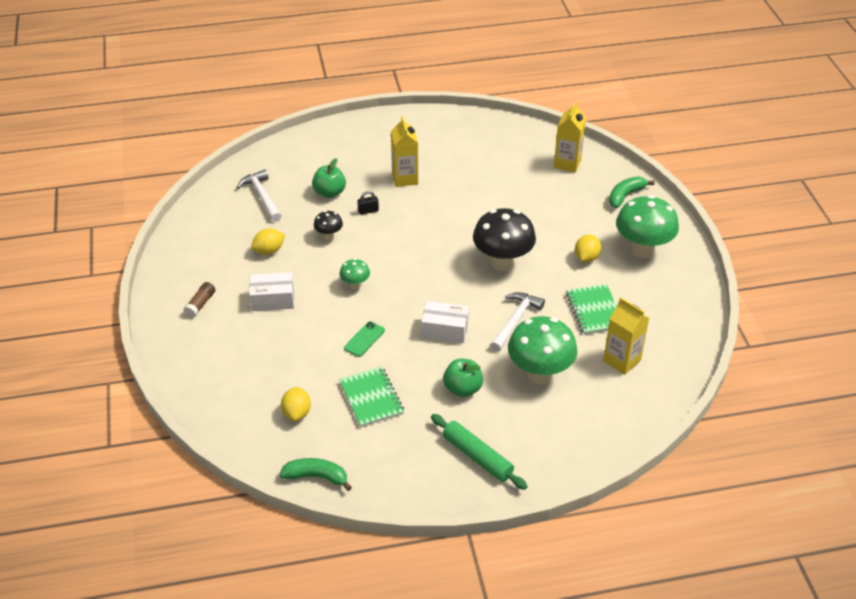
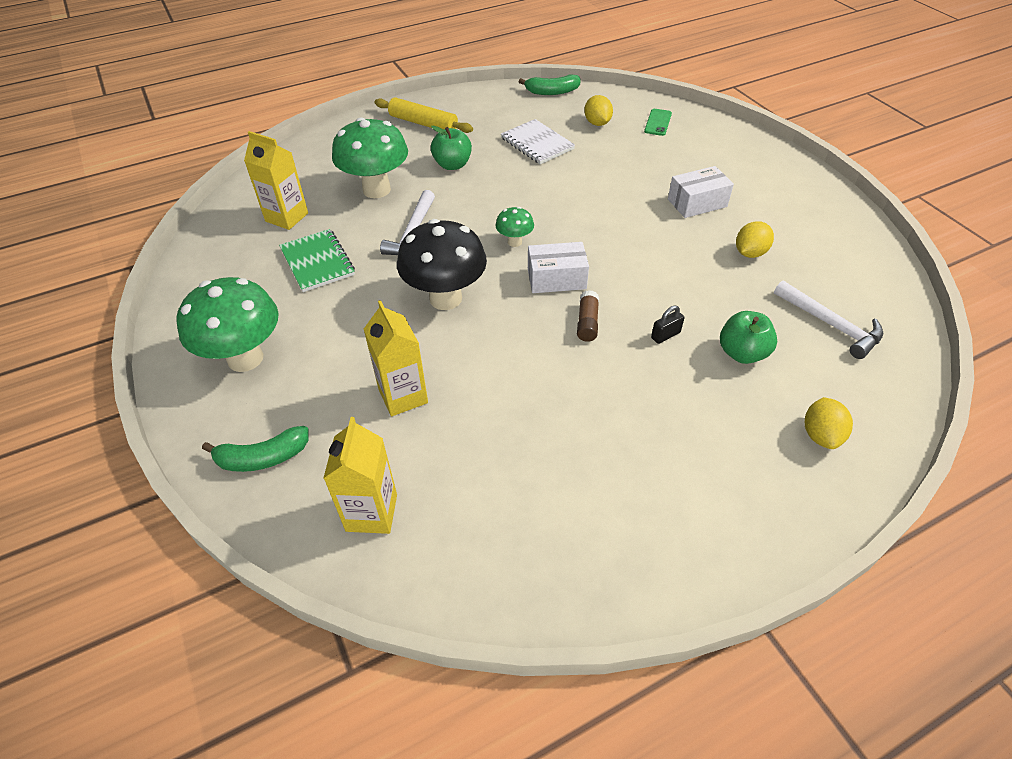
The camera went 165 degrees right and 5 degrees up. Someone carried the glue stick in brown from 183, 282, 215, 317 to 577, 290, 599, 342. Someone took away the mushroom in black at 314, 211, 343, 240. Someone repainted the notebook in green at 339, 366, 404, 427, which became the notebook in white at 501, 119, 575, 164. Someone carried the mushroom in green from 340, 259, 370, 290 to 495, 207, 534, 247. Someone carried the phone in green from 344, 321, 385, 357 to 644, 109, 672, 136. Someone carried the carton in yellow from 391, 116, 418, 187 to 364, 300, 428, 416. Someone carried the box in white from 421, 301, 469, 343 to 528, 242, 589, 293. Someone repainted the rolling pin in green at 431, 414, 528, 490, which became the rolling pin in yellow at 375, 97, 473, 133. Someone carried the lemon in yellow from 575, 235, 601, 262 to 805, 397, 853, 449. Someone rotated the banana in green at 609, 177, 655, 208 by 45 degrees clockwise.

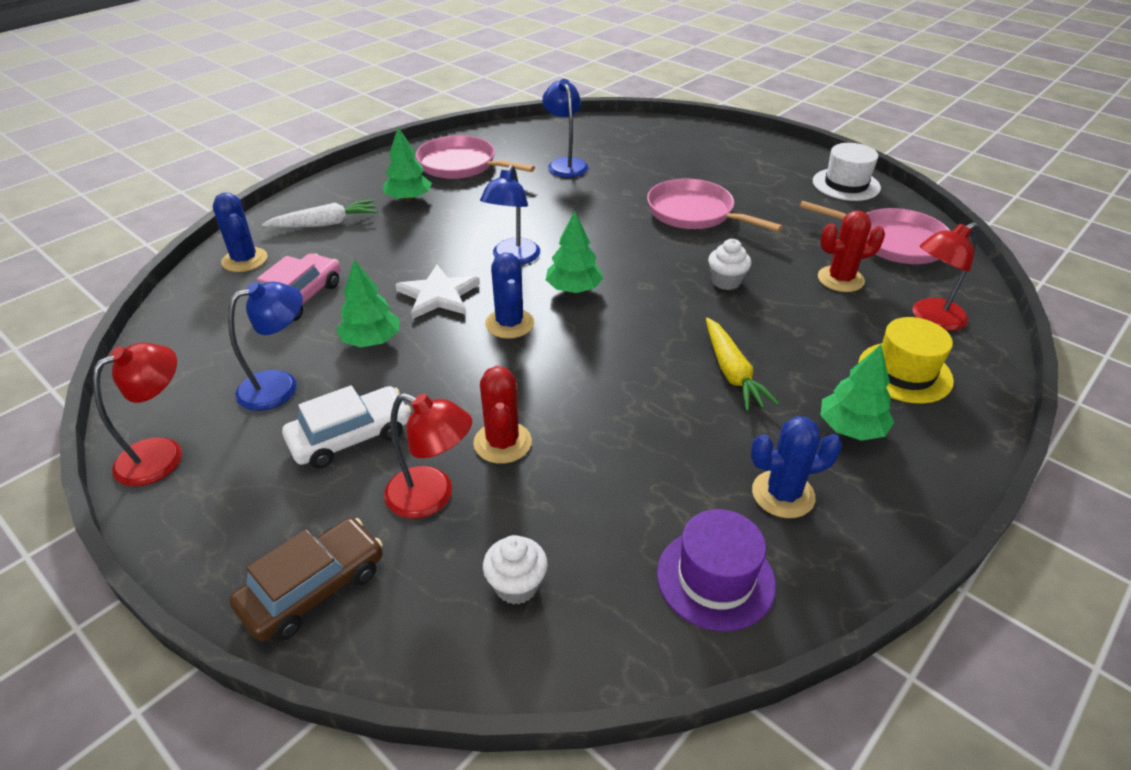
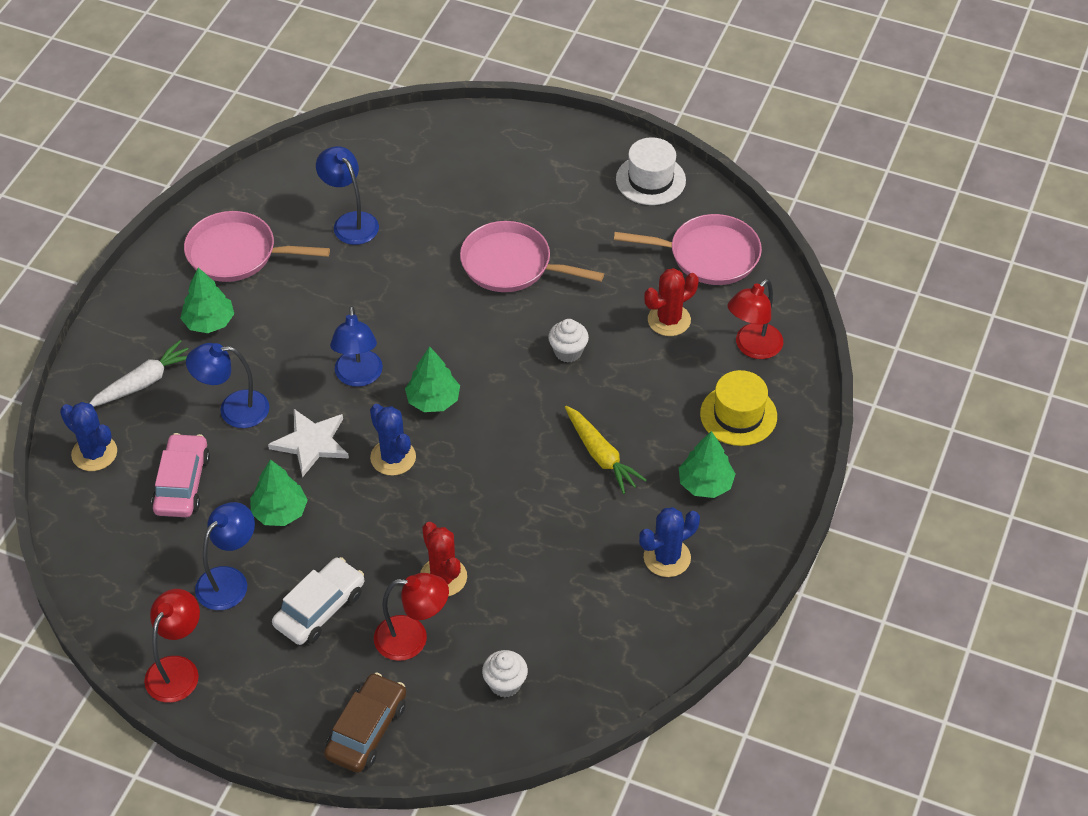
The camera went 20 degrees left and 10 degrees up. Someone took away the hat in purple at 657, 509, 776, 631. Someone put down the lamp in blue at 186, 343, 269, 428.

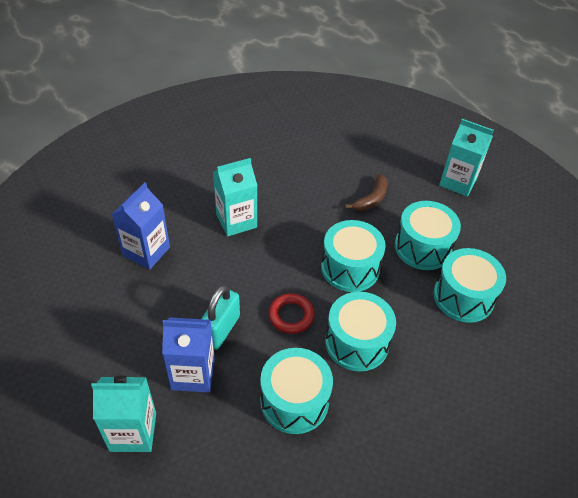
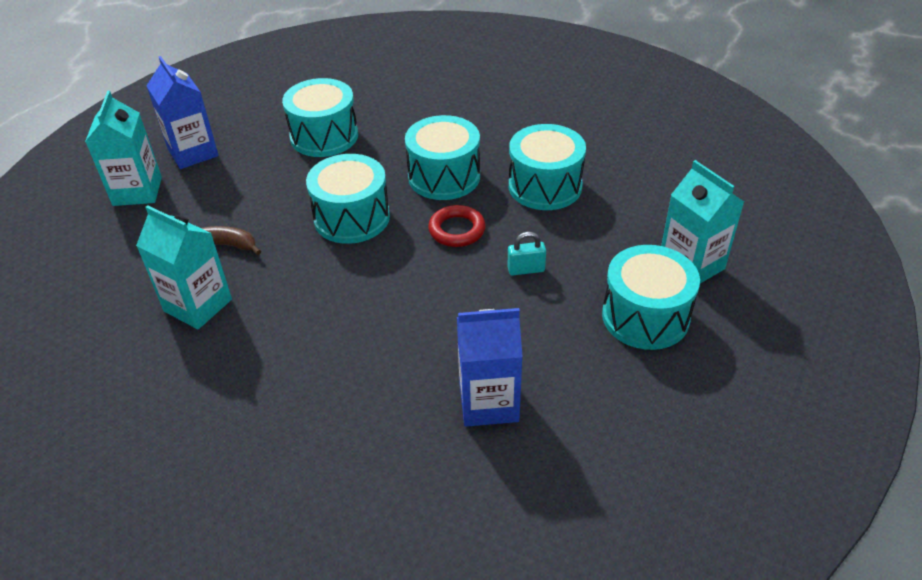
The camera went 120 degrees left and 5 degrees down. Someone carried the carton in blue from 162, 317, 215, 392 to 147, 56, 219, 169. Someone scaled the padlock in turquoise at 201, 285, 240, 350 by 0.59. Someone carried the carton in turquoise from 213, 158, 257, 237 to 136, 205, 232, 329. Someone carried the drum in turquoise from 395, 201, 461, 270 to 602, 245, 700, 350.

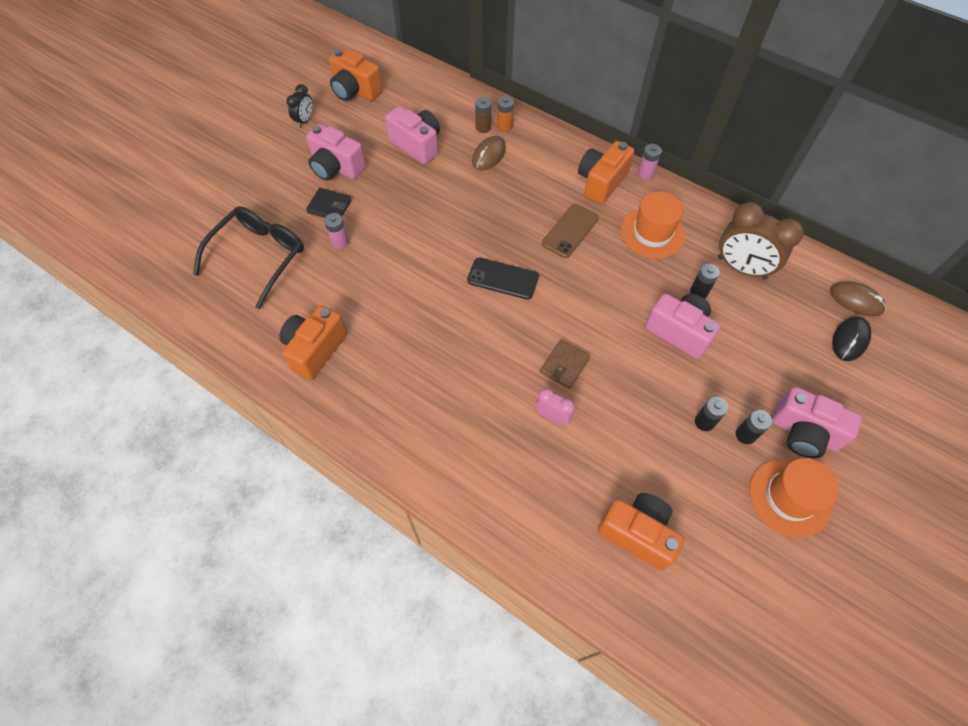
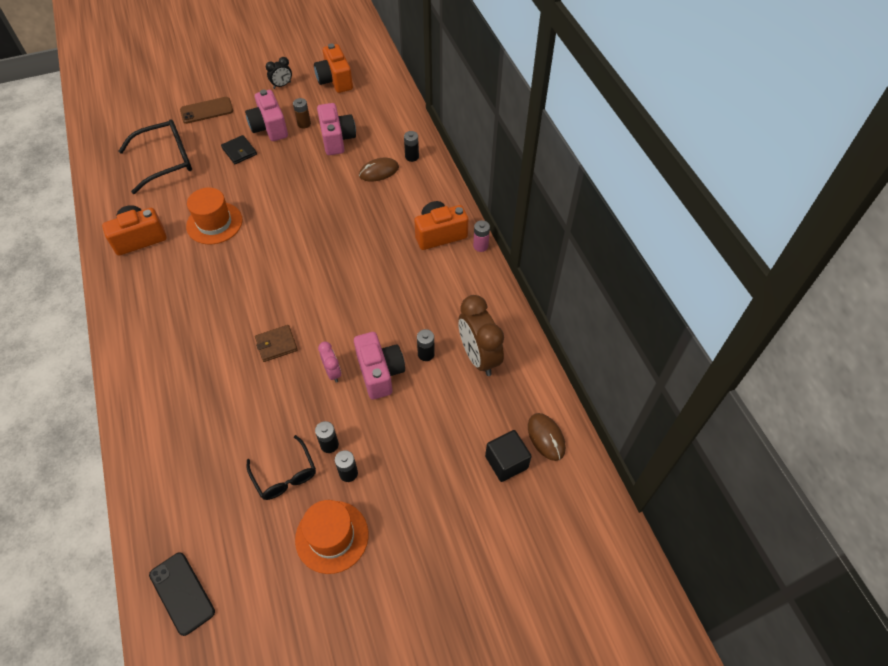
The camera went 35 degrees right and 5 degrees down. Someone took away the battery in pink at 324, 213, 349, 249. Someone carried the phone in black from 467, 257, 539, 299 to 149, 552, 215, 636. Someone carried the battery in brown from 475, 97, 491, 133 to 293, 98, 311, 128. Someone repainted the battery in orange at 497, 96, 514, 132, which became the battery in black at 404, 131, 419, 162. Someone carried the clock in pink from 536, 388, 575, 425 to 318, 342, 341, 383. Someone carried the phone in brown from 542, 204, 599, 258 to 180, 97, 233, 124. Someone took away the camera in orange at 598, 493, 684, 571. Someone carried the hat in orange from 621, 192, 685, 259 to 186, 187, 243, 244. Someone took away the camera in pink at 771, 387, 862, 458. Someone swapped the mouse in black at 832, 317, 872, 361 for the cube in black at 485, 430, 532, 482. Someone put down the glasses in black at 246, 435, 316, 500.

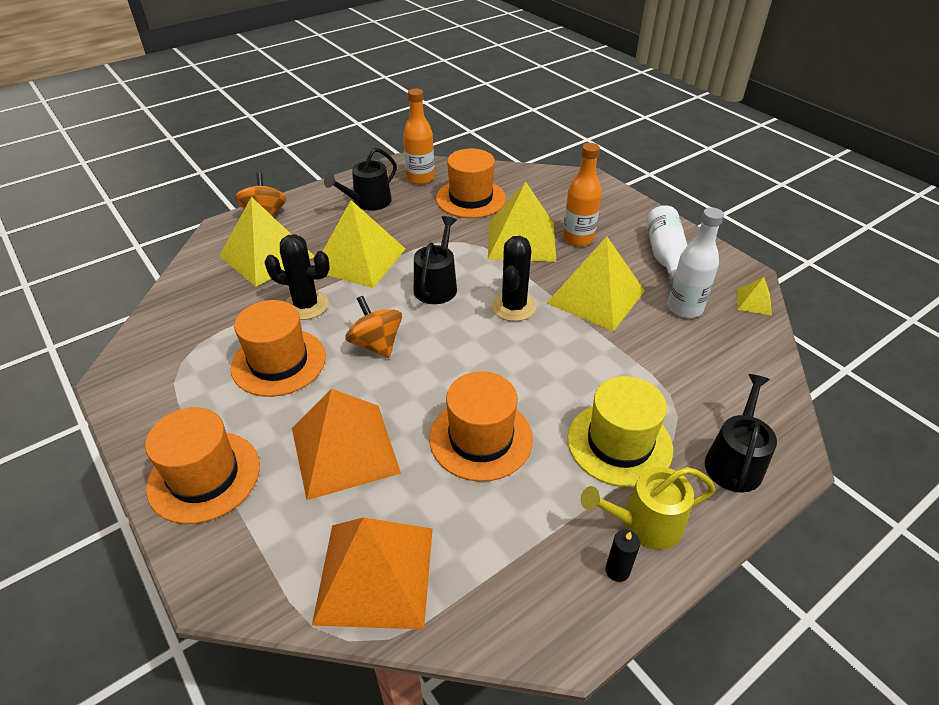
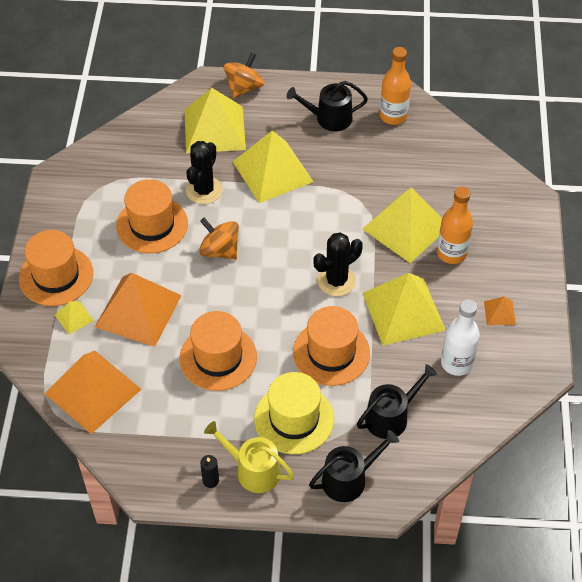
The camera went 40 degrees right and 10 degrees up. Someone rotated the cactus in black at 264, 234, 330, 320 by 60 degrees clockwise. Someone rotated the spinning top in orange at 345, 296, 402, 358 by 60 degrees counterclockwise. Someone carried the watering can in black from 414, 216, 457, 304 to 357, 364, 437, 439. Someone carried the hat in orange from 436, 148, 506, 218 to 293, 306, 370, 386. Someone swapped the bottle in white at 646, 205, 688, 286 for the pyramid in orange at 484, 297, 516, 325. Someone carried the pyramid in yellow from 737, 277, 772, 315 to 55, 301, 94, 334.

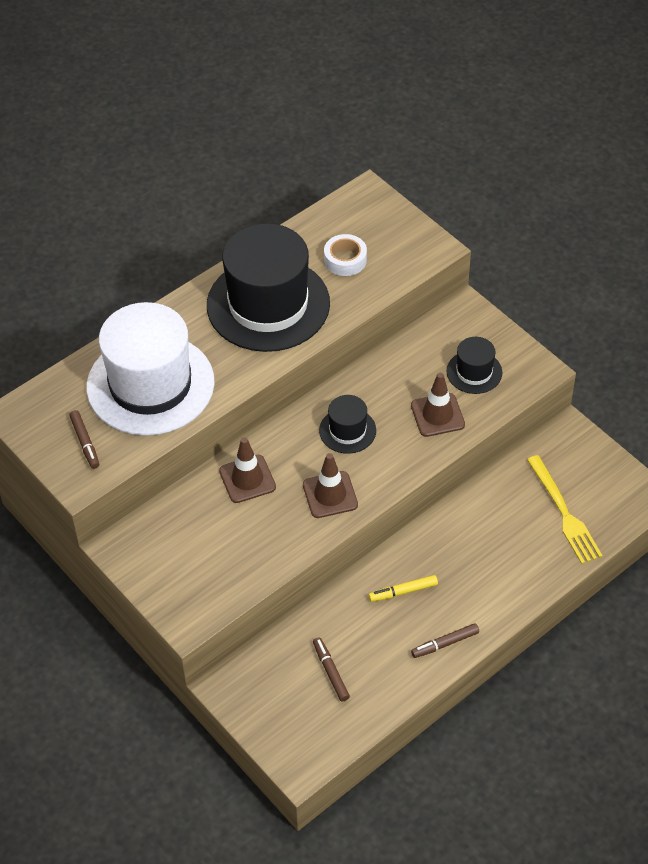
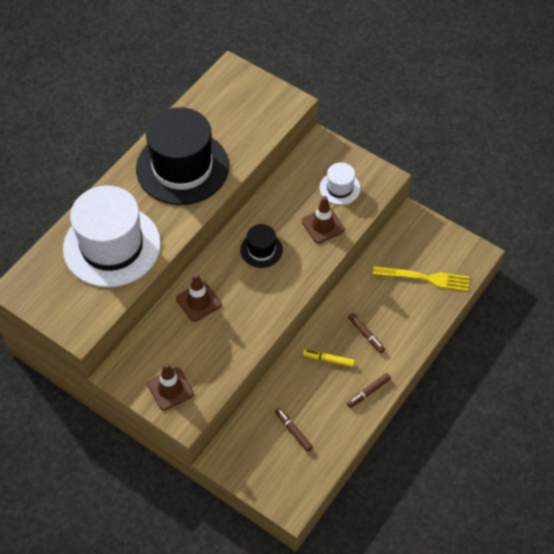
The camera went 15 degrees left and 5 degrees up. Someone carried the marker in brown from 69, 410, 99, 469 to 348, 313, 385, 353. Someone carried the traffic cone in brown from 303, 453, 358, 518 to 147, 363, 194, 410. Someone took away the tape in white at 324, 234, 367, 276. Someone rotated the marker in yellow at 368, 575, 438, 602 by 45 degrees clockwise. Someone repainted the hat in black at 446, 337, 502, 394, which became the hat in white at 320, 162, 361, 205. Someone rotated the fork in yellow at 527, 455, 603, 564 by 45 degrees counterclockwise.

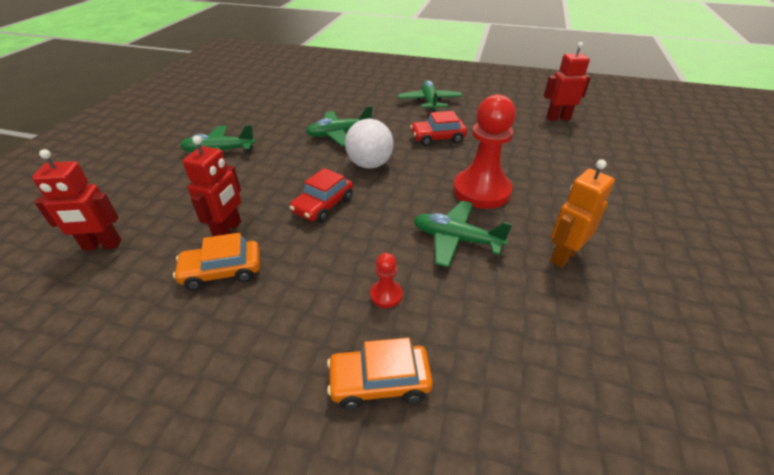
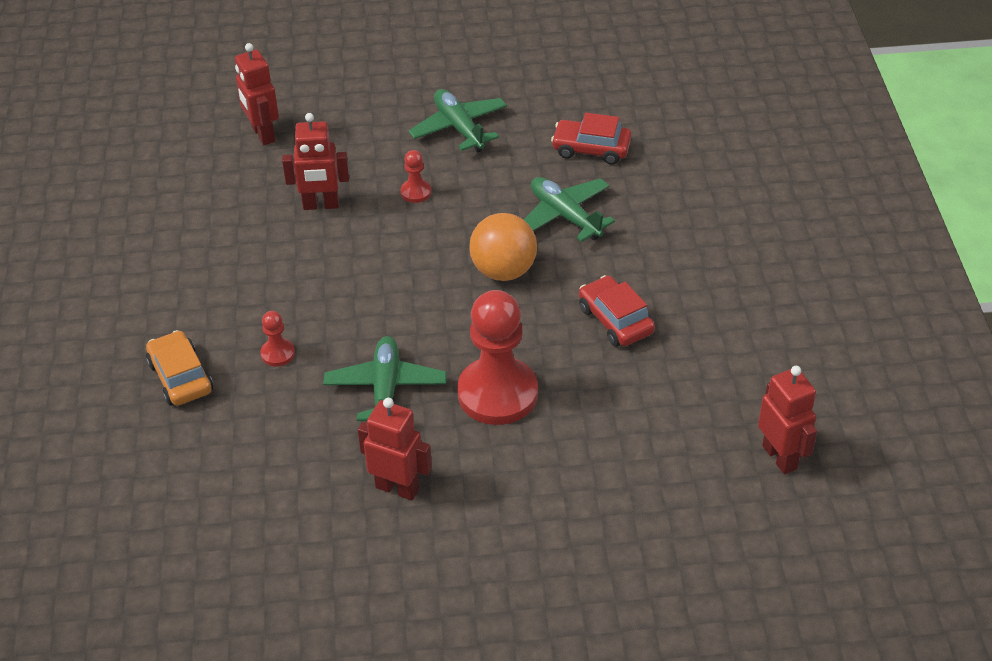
The camera went 70 degrees right and 5 degrees up. Someone took away the car in orange at 173, 232, 260, 290. Someone carried the car in red from 289, 168, 353, 223 to 551, 113, 632, 165. Someone repainted the ball in white at 345, 119, 394, 169, which became the ball in orange at 469, 213, 537, 281. Someone took away the plane in green at 398, 80, 463, 112. Someone repainted the robot in orange at 550, 159, 615, 268, which became the robot in red at 358, 398, 432, 501. Someone put down the pawn in red at 401, 150, 431, 203.

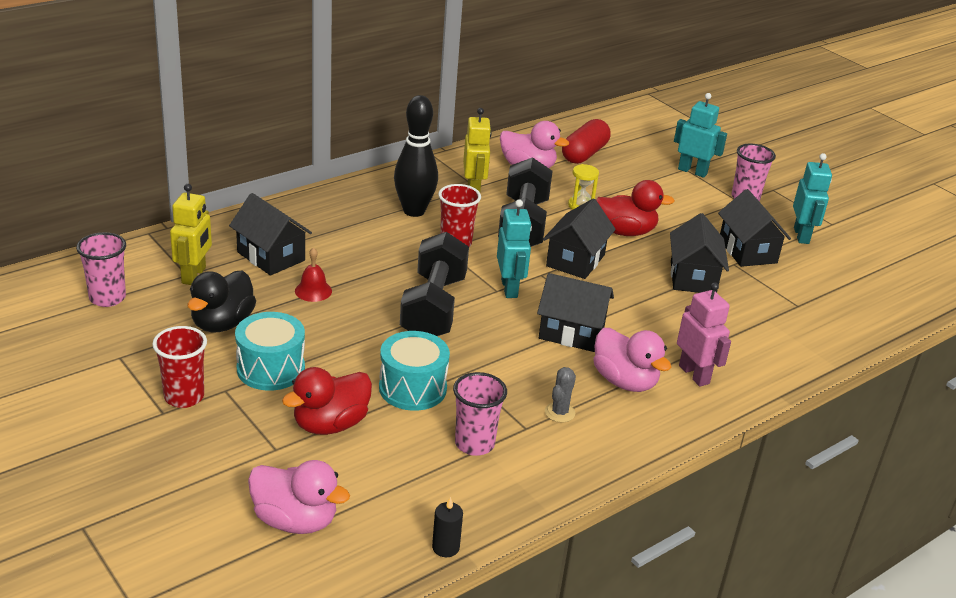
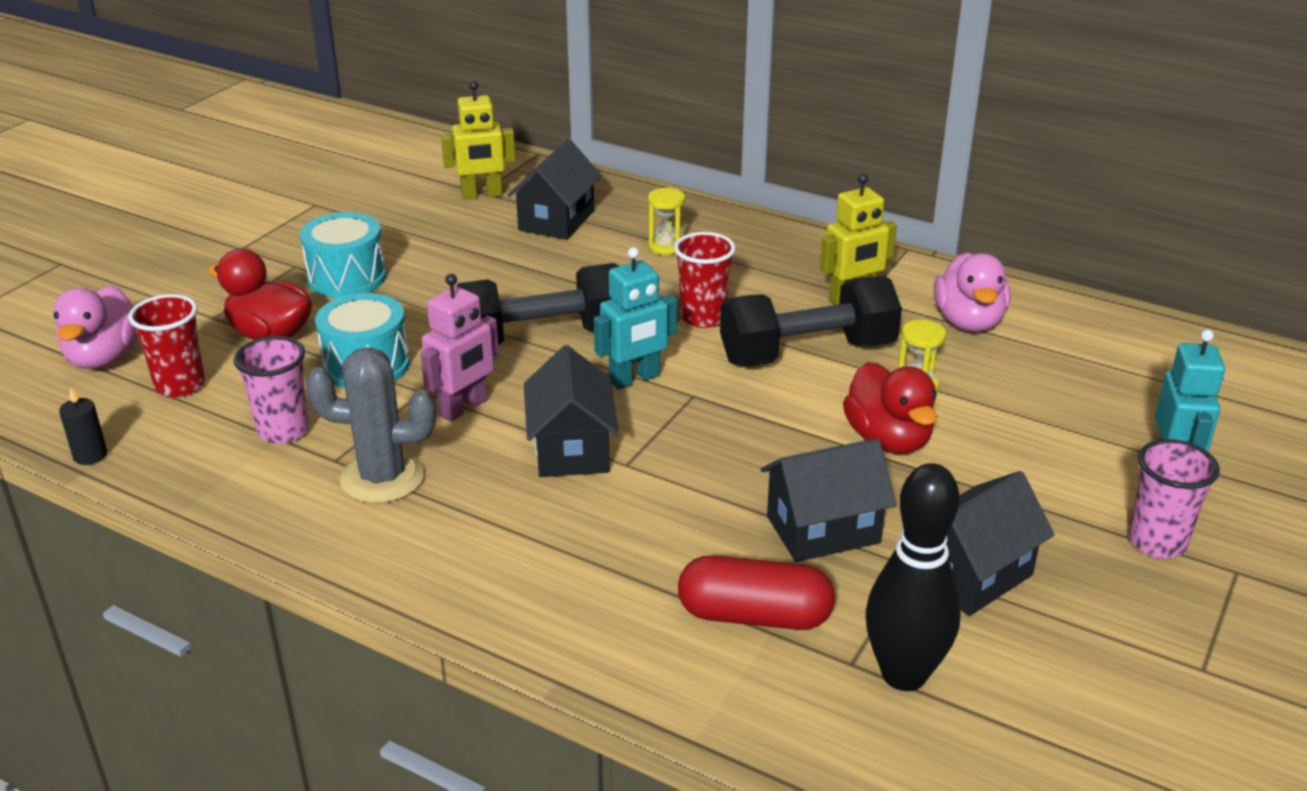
The camera went 70 degrees right and 0 degrees up. Someone took away the cup in pink at 76, 232, 126, 307. Someone carried the cup in red from 152, 326, 207, 408 to 128, 294, 205, 397. Someone took away the duck in black at 187, 271, 256, 333. Someone took away the bell in red at 295, 247, 332, 302. Someone carried the bowling pin in black from 394, 95, 438, 217 to 866, 463, 961, 691. Someone took away the house in black at 543, 199, 616, 279. Someone scaled the cactus in grey at 545, 367, 576, 423 by 1.94. Someone carried the capsule in red from 562, 119, 611, 164 to 678, 555, 835, 630. Someone took away the duck in pink at 593, 328, 671, 392. Someone carried the robot in pink from 677, 282, 731, 387 to 421, 274, 499, 422. Someone took away the robot in turquoise at 793, 153, 832, 244. Someone put down the hourglass in yellow at 648, 187, 685, 255.

